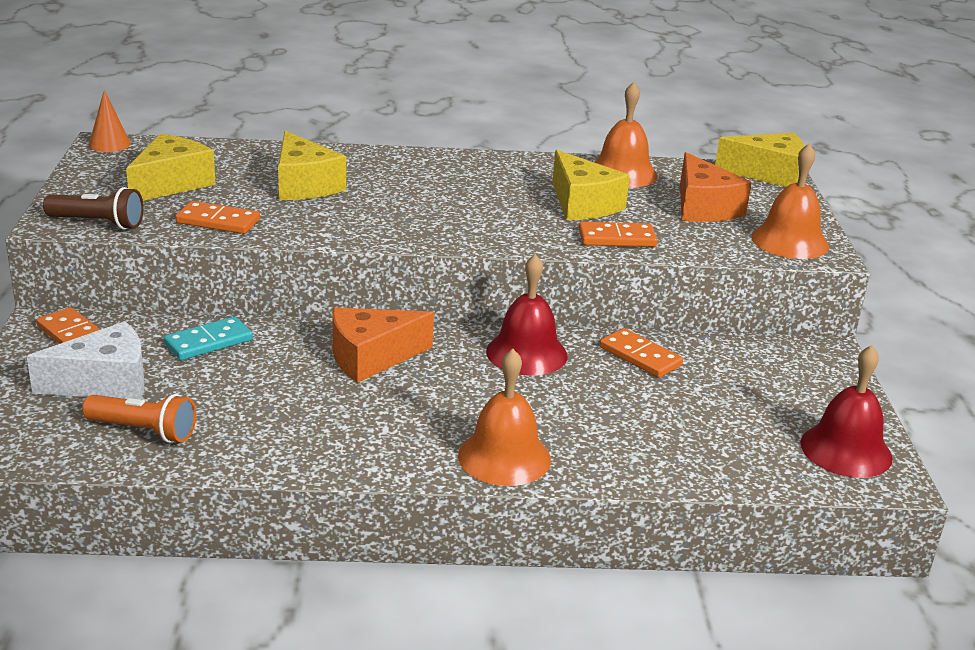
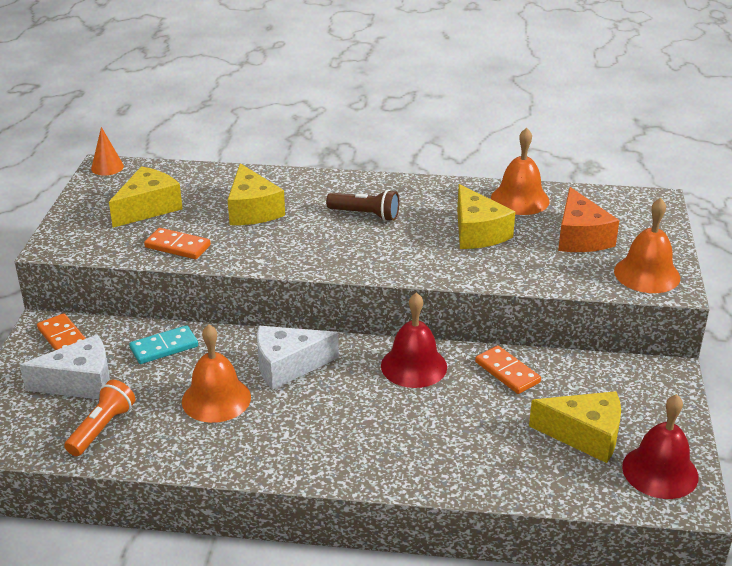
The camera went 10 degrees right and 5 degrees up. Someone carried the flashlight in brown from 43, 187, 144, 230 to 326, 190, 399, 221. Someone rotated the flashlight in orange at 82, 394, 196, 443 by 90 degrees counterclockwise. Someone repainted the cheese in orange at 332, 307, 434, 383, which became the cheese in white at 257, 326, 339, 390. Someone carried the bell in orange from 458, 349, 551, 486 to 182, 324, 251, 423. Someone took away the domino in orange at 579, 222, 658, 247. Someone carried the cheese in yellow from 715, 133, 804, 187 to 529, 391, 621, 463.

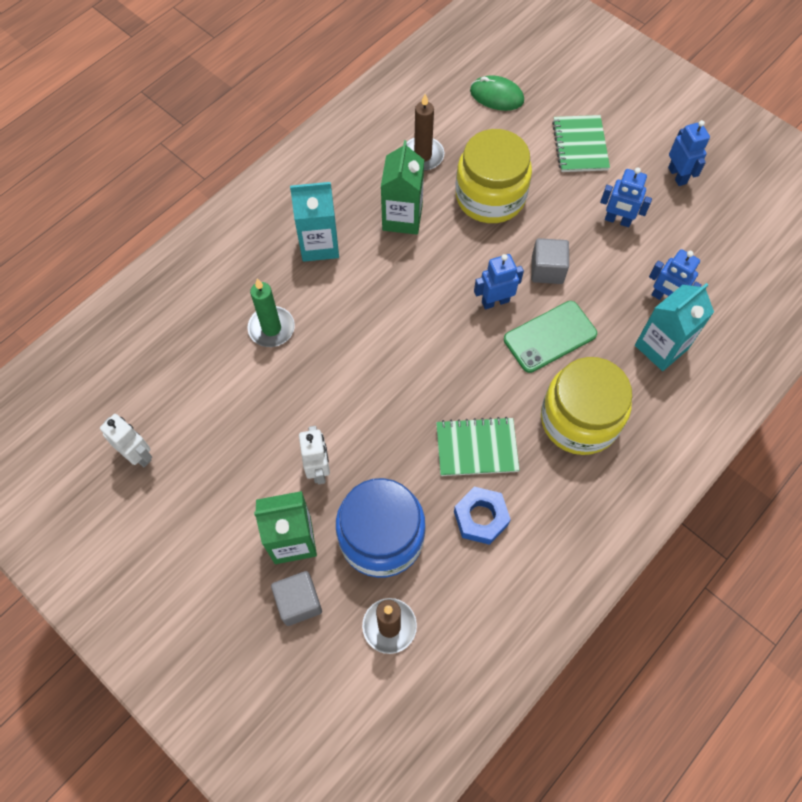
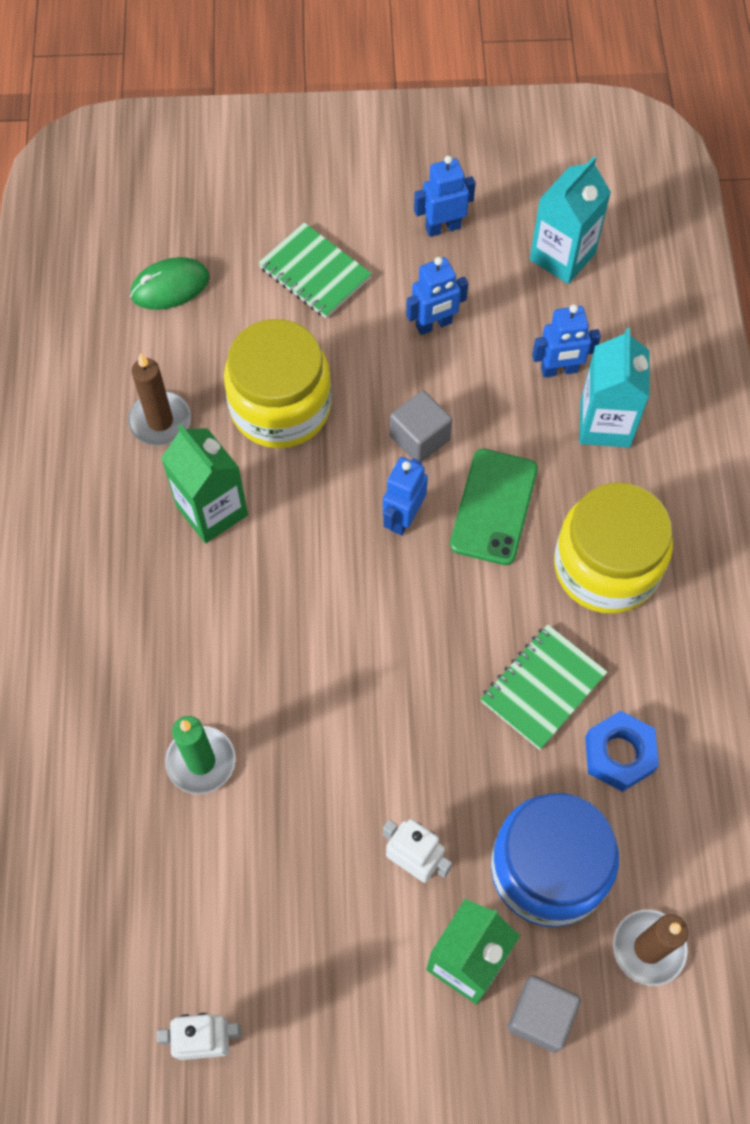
The camera went 45 degrees left and 0 degrees up. Someone carried the carton in turquoise from 290, 182, 339, 262 to 530, 156, 611, 284. Someone rotated the robot in blue at 668, 120, 710, 186 by 45 degrees counterclockwise.

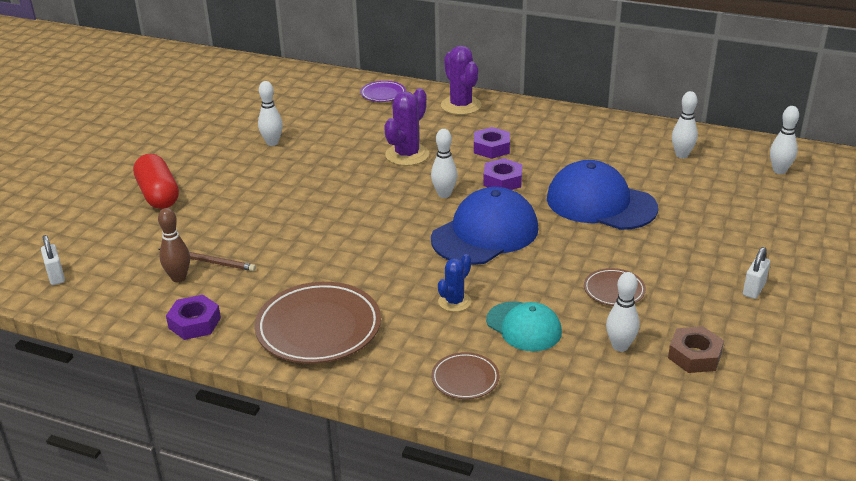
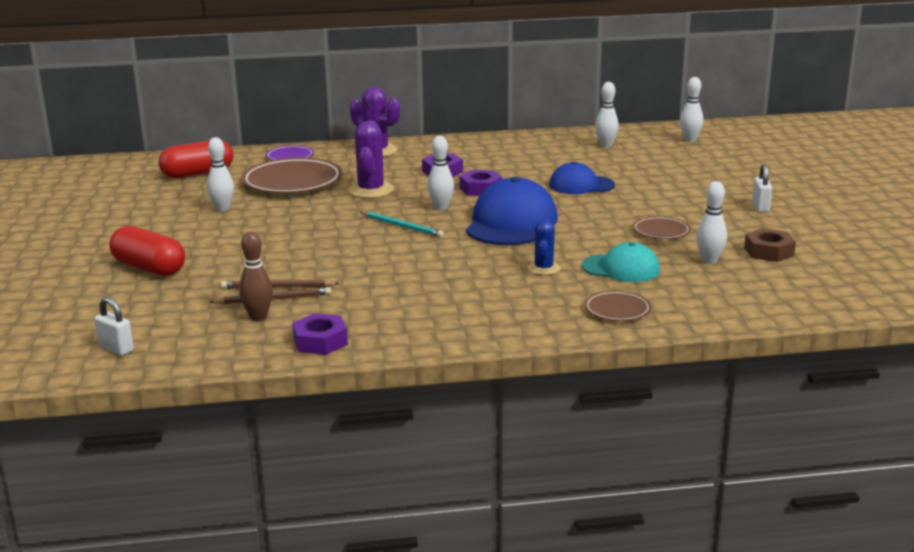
The camera went 30 degrees left and 10 degrees down. Someone carried the plate in brown from 255, 282, 381, 364 to 241, 157, 343, 193. Someone scaled the cap in blue at 547, 160, 658, 230 by 0.61. Someone put down the capsule in red at 158, 140, 233, 178. Someone put down the pencil in brown at 221, 280, 339, 289. Someone put down the pencil in turquoise at 360, 212, 444, 237.

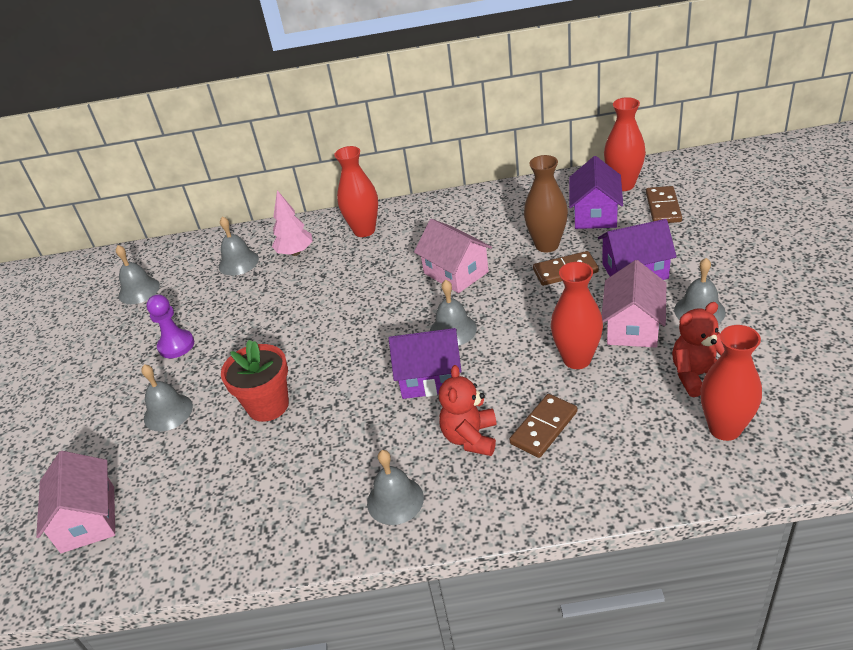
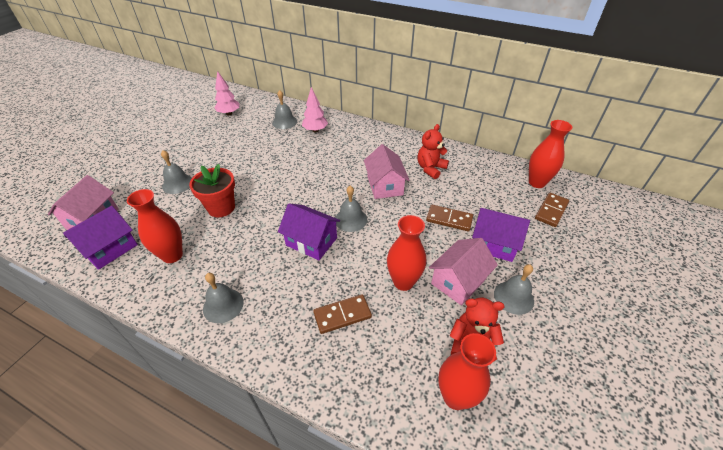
The camera went 25 degrees right and 5 degrees up. Someone swapped the bell in grey at 116, 245, 160, 304 for the tree in pink at 214, 71, 240, 115. Someone took away the pawn in purple at 146, 294, 194, 358. Someone carried the vase in red from 335, 146, 378, 237 to 127, 189, 183, 263. Someone carried the teddy bear in red from 439, 365, 497, 456 to 417, 124, 449, 179. Someone took away the vase in brown at 524, 155, 568, 253. Someone carried the house in purple from 569, 156, 623, 229 to 63, 206, 138, 270.

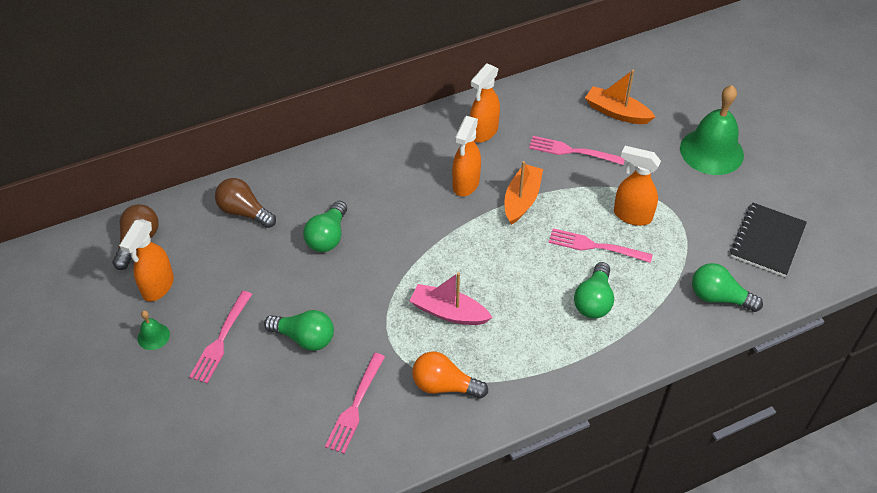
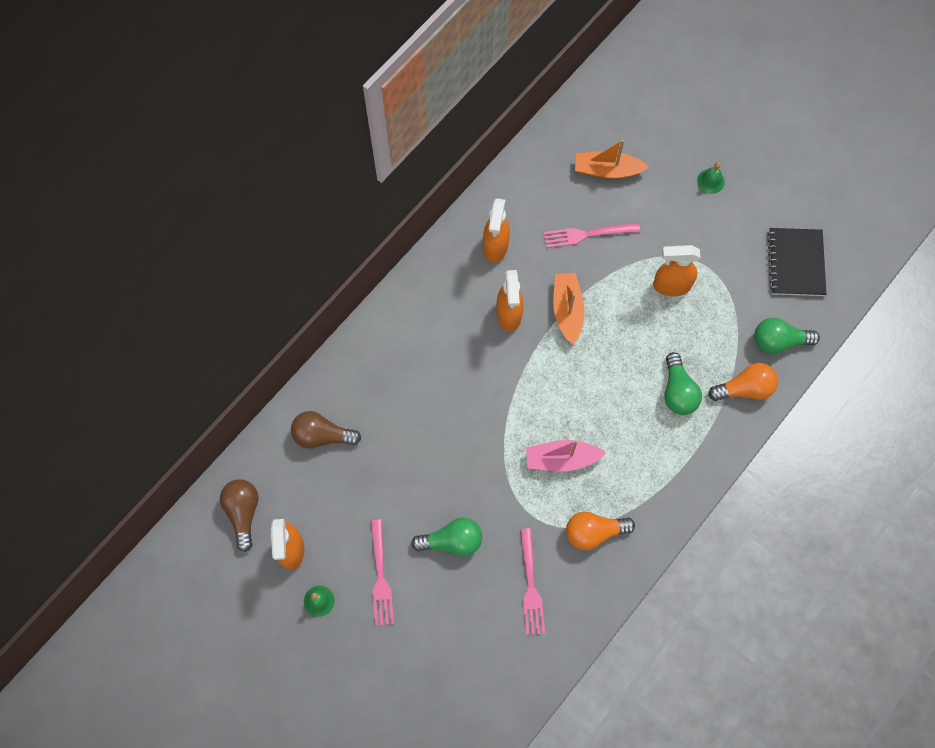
The camera went 25 degrees left and 20 degrees up. Someone took away the light bulb in green at 303, 201, 347, 252. Someone took away the fork in pink at 549, 228, 653, 263. Someone scaled the bell in green at 680, 85, 744, 175 by 0.44. Someone put down the light bulb in orange at 708, 363, 778, 401.

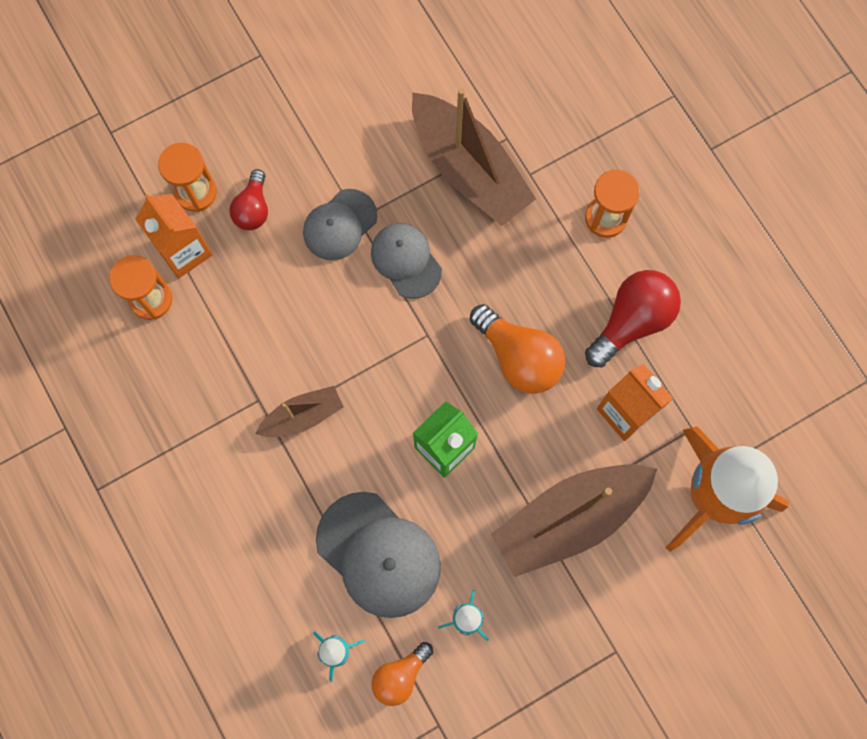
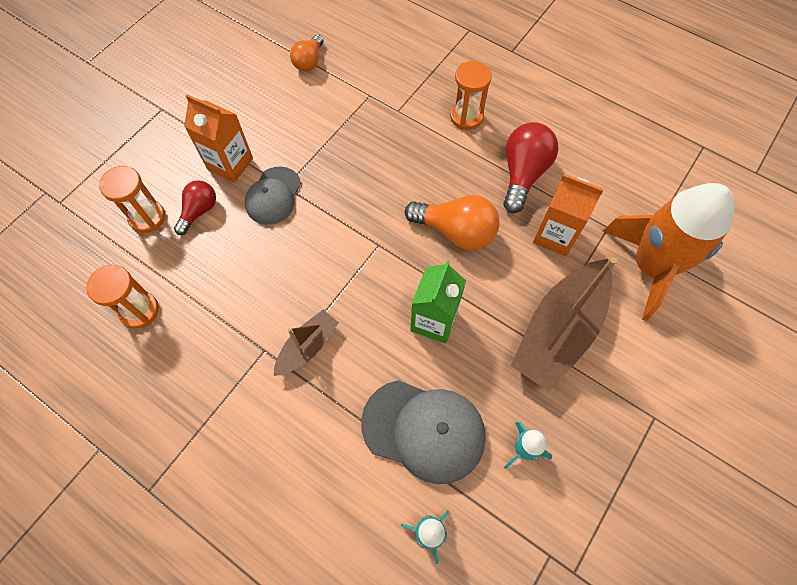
The camera went 25 degrees left and 10 degrees down. Someone carried the carton in orange from 135, 194, 212, 278 to 184, 94, 253, 183. Someone rotated the light bulb in red at 229, 169, 268, 230 by 135 degrees counterclockwise. Someone took away the cap in grey at 371, 223, 442, 299. Someone carried the light bulb in orange from 371, 642, 433, 706 to 290, 34, 324, 71. Someone took away the boat in brown at 412, 88, 536, 226.

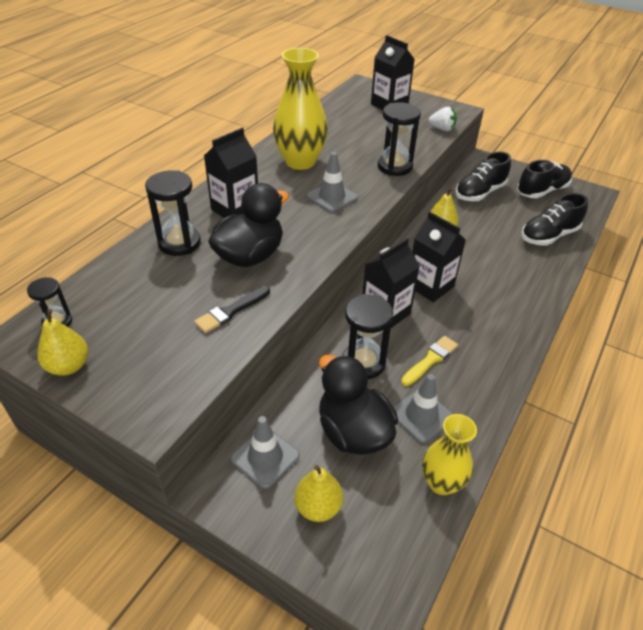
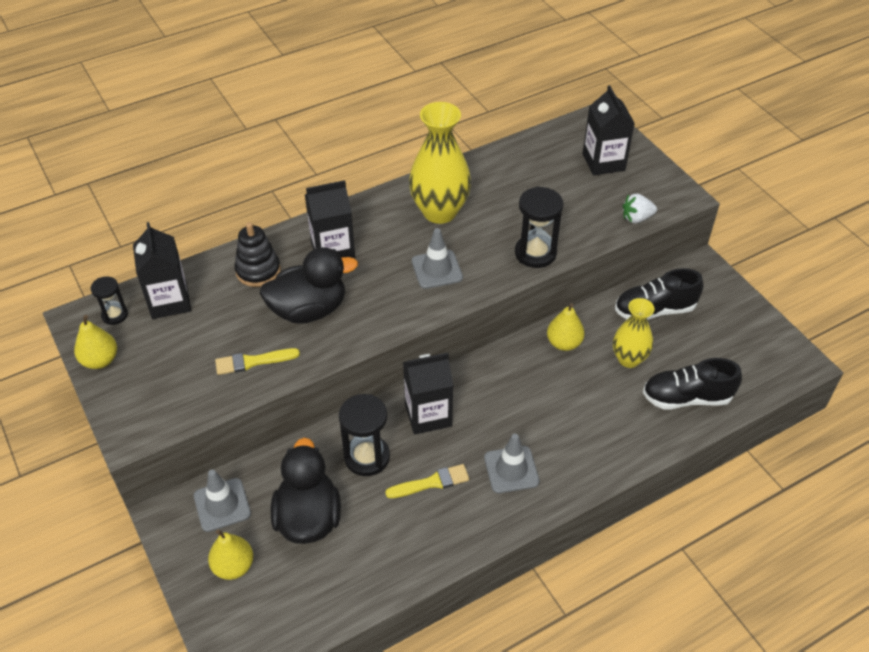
The camera went 30 degrees right and 5 degrees up. Someone swapped the hourglass in black at 145, 170, 201, 256 for the stacking toy in black at 234, 222, 281, 287. Someone repainted the brush in black at 194, 286, 270, 333, which became the brush in yellow at 215, 348, 300, 375. Someone carried the traffic cone in grey from 393, 374, 453, 443 to 484, 434, 540, 493. Someone carried the carton in black from 412, 212, 466, 302 to 133, 222, 191, 319. Someone carried the vase in yellow from 422, 414, 477, 495 to 613, 298, 654, 368. Someone rotated the strawberry in white at 429, 107, 457, 131 by 120 degrees clockwise. Someone took away the shoe in black at 517, 160, 572, 198.

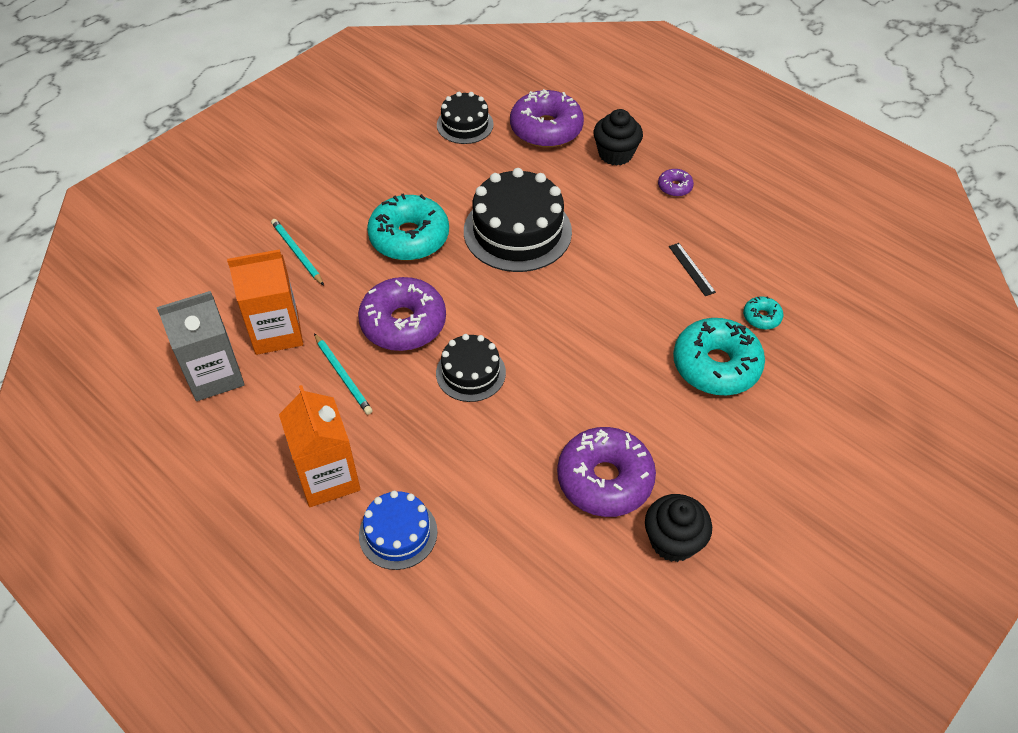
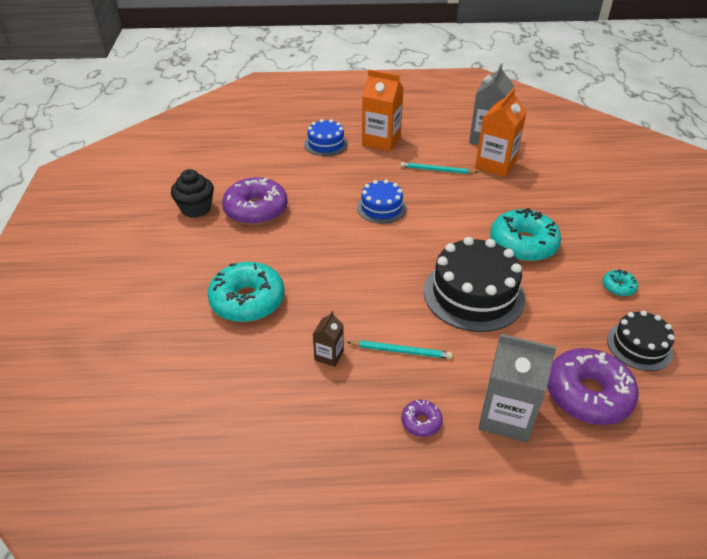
The camera went 135 degrees right and 10 degrees down. Someone carried the pencil in turquoise from 271, 219, 324, 286 to 347, 340, 452, 359. Someone took away the donut in purple at 358, 277, 446, 351. Someone repainted the cake in black at 436, 334, 506, 402, which became the cake in blue at 357, 180, 407, 224. Someone swapped the cupcake in black at 594, 109, 643, 166 for the carton in grey at 479, 334, 557, 443. Someone swapped the ruler in black at 669, 243, 716, 296 for the carton in brown at 313, 311, 344, 367. Someone carried the donut in turquoise from 743, 296, 783, 330 to 603, 269, 638, 296.

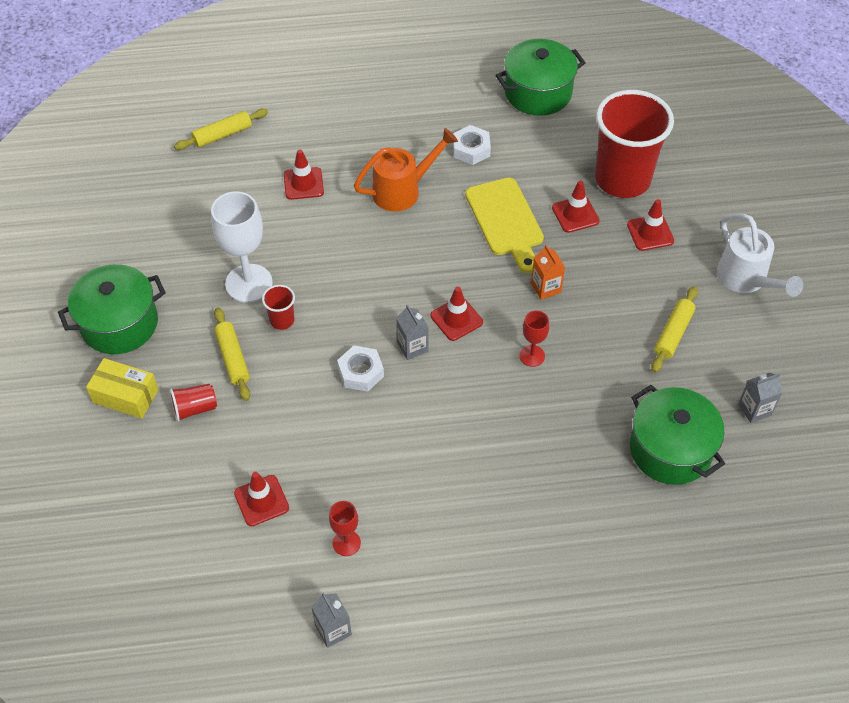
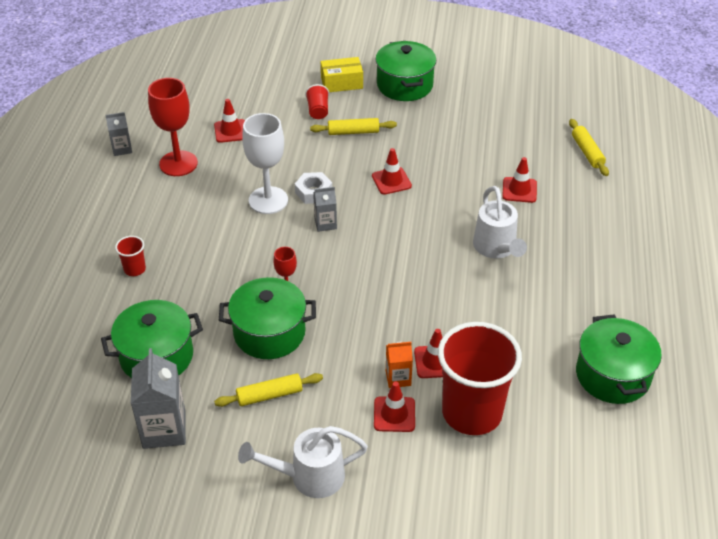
The camera went 105 degrees right and 10 degrees down. Someone rotated the box in yellow at 86, 358, 159, 419 by 45 degrees clockwise. Someone carried the goblet in white from 211, 191, 273, 302 to 242, 113, 288, 214. Someone carried the cup in red from 262, 285, 295, 330 to 115, 236, 146, 276. Someone scaled the goblet in red at 329, 501, 361, 556 by 1.92. Someone repainted the watering can in orange at 354, 128, 458, 212, which became the watering can in white at 473, 186, 527, 259. Someone carried the traffic cone in red from 431, 287, 483, 341 to 372, 148, 412, 195. Someone took away the nut in white at 453, 125, 491, 165. Someone took away the cutting board in yellow at 465, 177, 544, 273. Someone carried the carton in orange from 531, 245, 565, 300 to 386, 342, 413, 388. Someone rotated the rolling pin in yellow at 651, 286, 698, 373 by 60 degrees counterclockwise. Someone scaled the carton in grey at 738, 373, 783, 423 by 1.79. Someone put down the pot in green at 219, 277, 316, 359.

